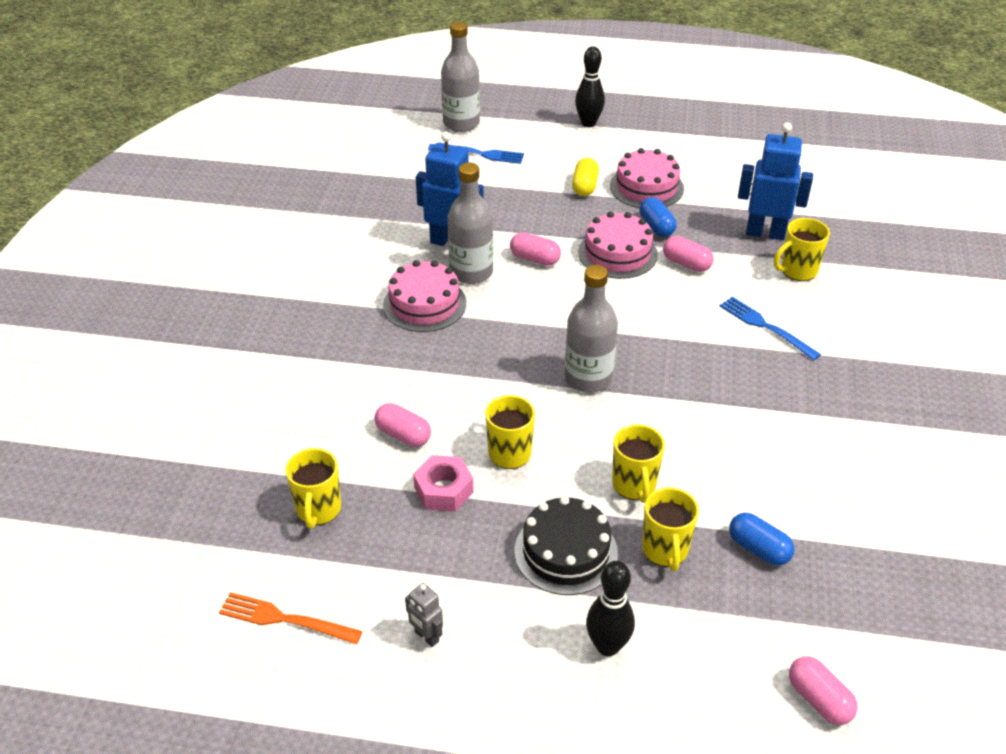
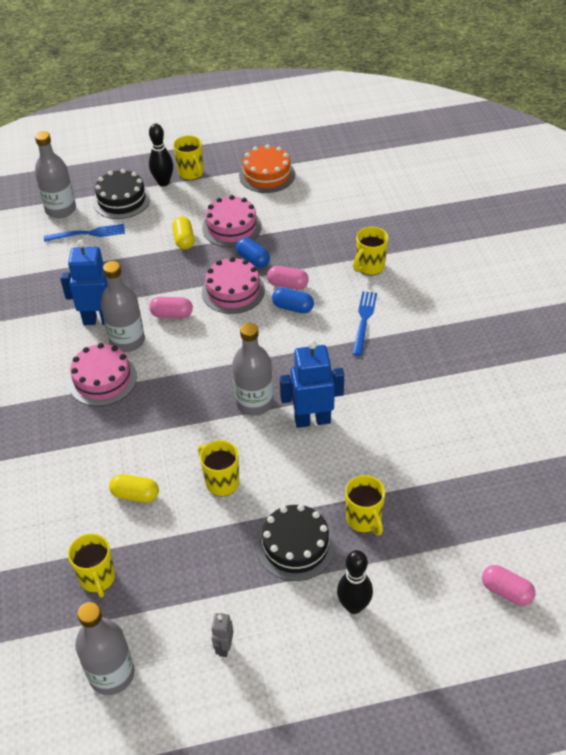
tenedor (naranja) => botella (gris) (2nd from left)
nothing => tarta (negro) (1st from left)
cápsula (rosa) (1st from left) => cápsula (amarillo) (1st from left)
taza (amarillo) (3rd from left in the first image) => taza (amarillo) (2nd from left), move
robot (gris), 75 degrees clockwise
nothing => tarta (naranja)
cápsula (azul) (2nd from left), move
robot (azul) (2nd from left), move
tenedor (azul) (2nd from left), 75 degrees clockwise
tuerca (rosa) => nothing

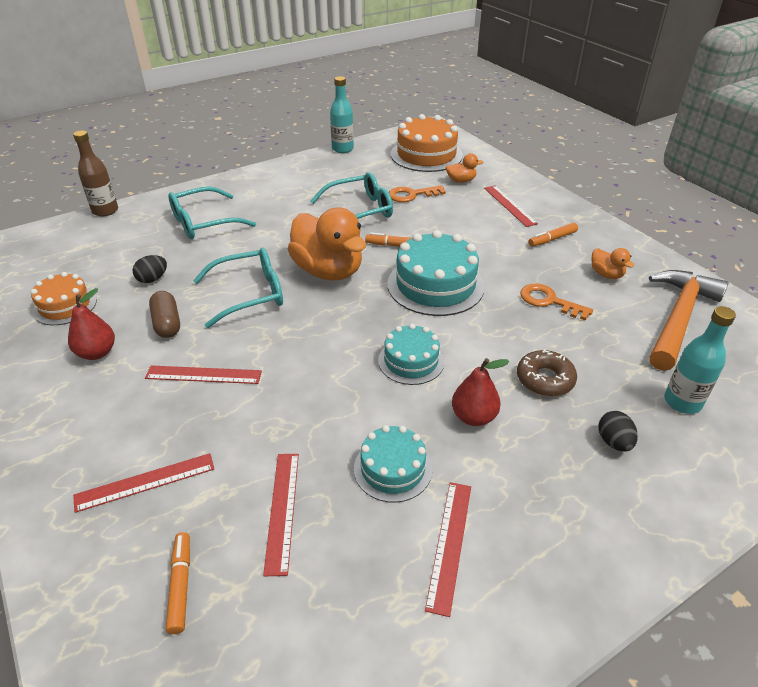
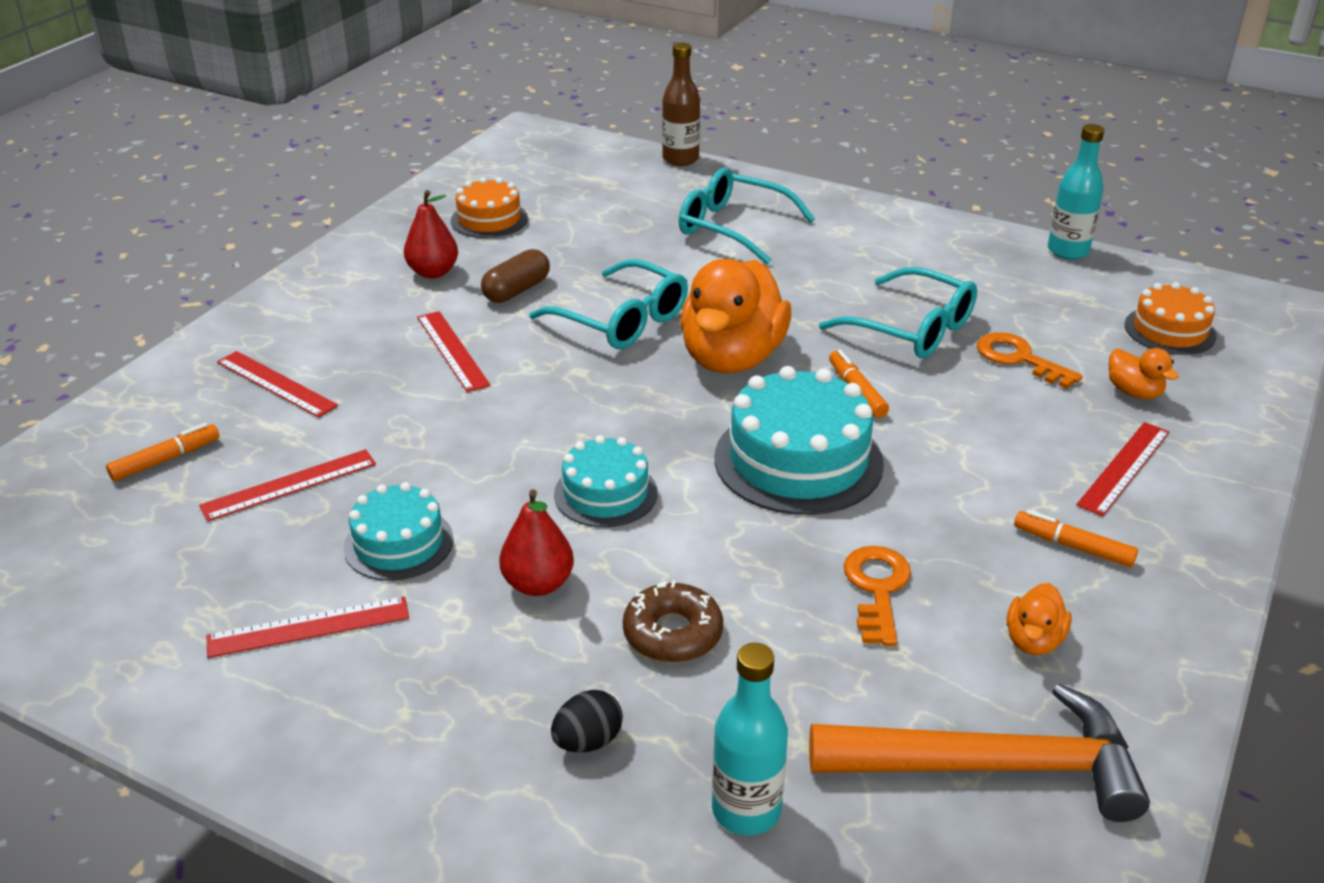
tarta (naranja) (2nd from left), x0.60
huevo (negro) (1st from left) => nothing

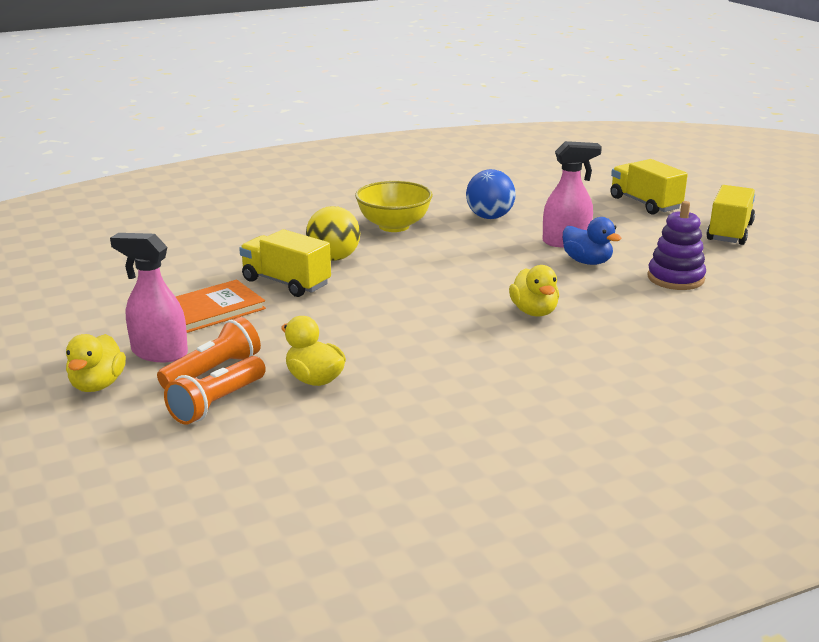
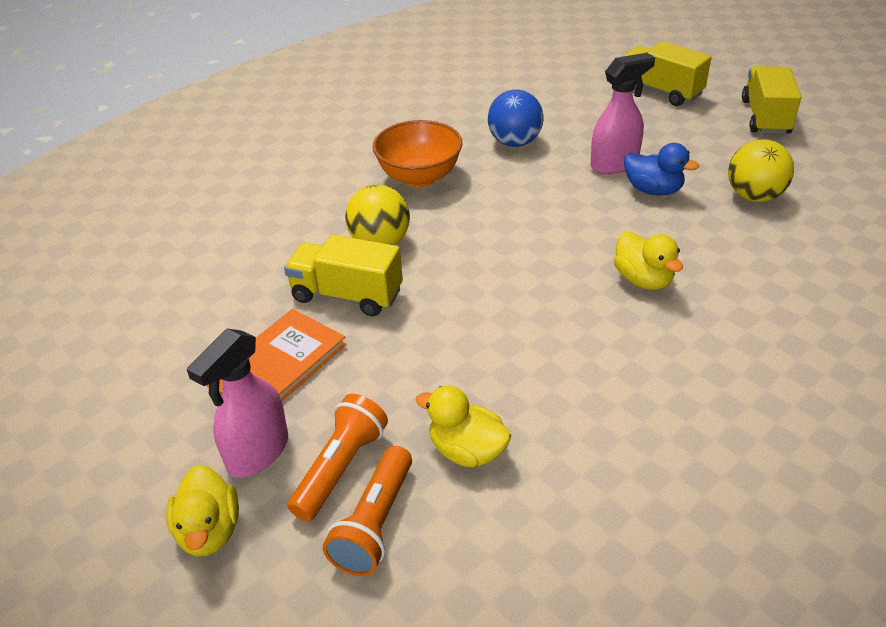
pulverizador (rosa) (1st from left), 60 degrees counterclockwise
cuenco (amarillo) => cuenco (naranja)
juguete apilable (morado) => pelota (amarillo) (2nd from left)

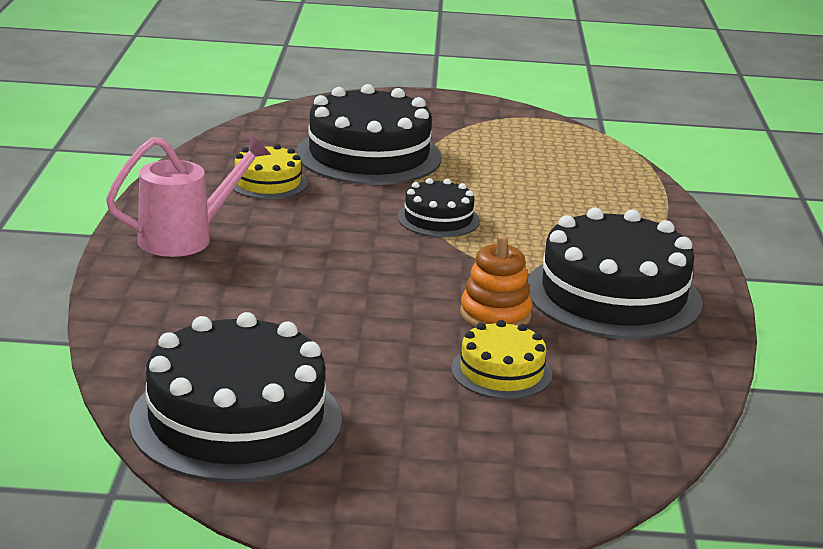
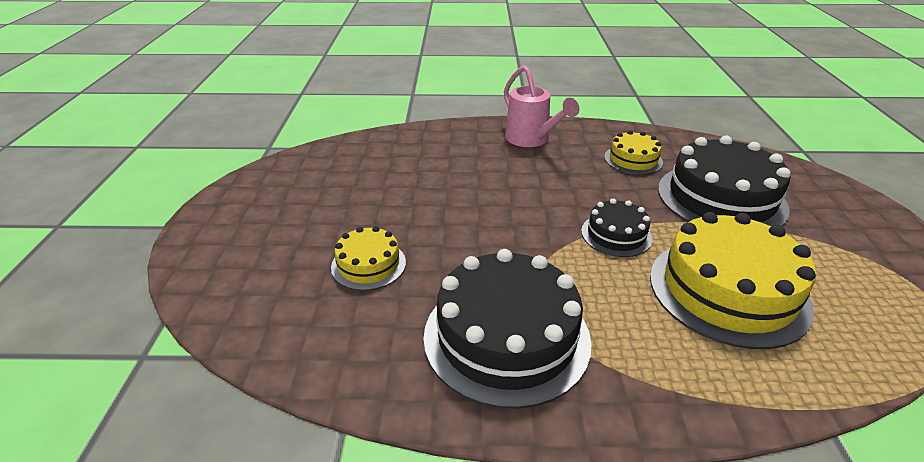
nothing => tarta (amarillo) (3rd from left)
tarta (negro) (1st from left) => nothing
juguete apilable (naranja) => nothing

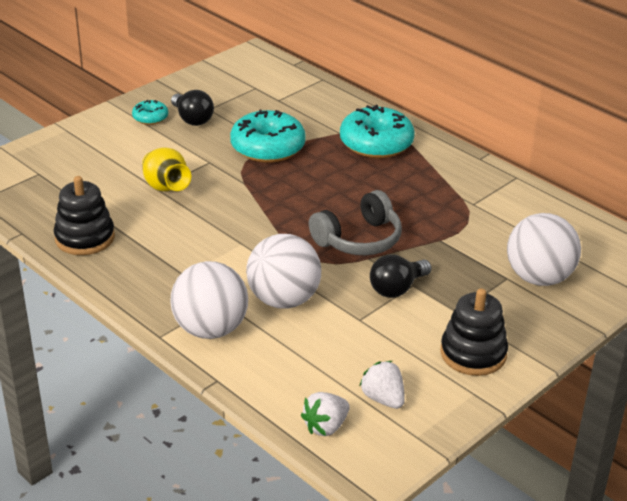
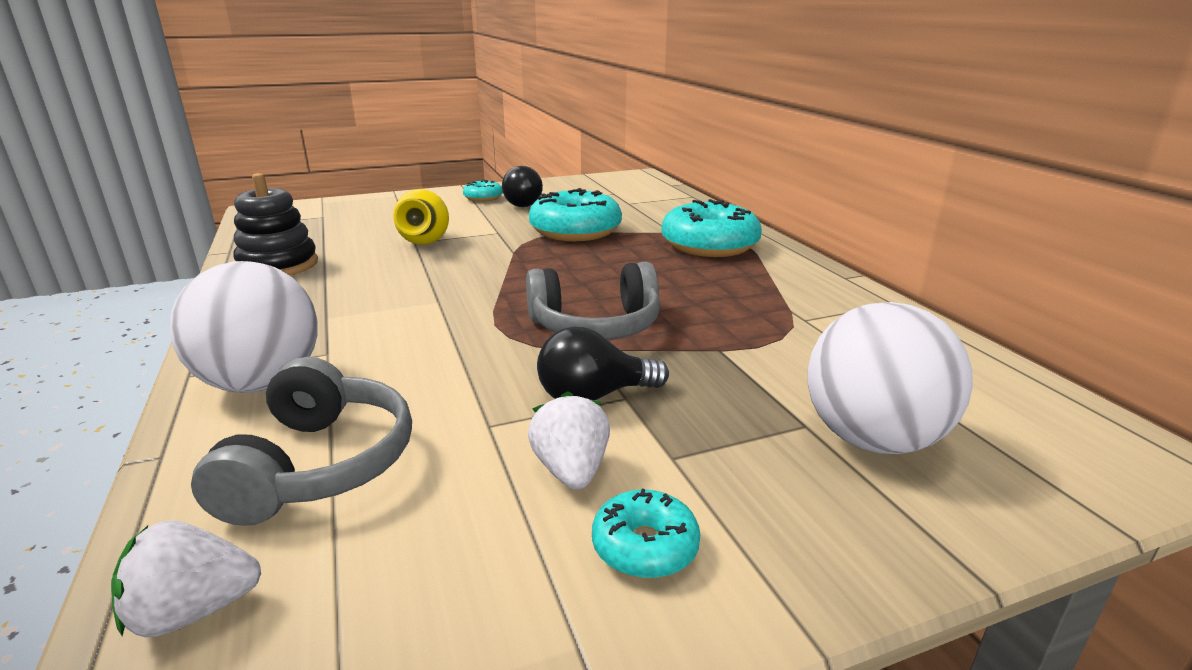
nothing => auriculares (gris) (1st from left)
fresa (blanco) (2nd from left), move
juguete apilable (negro) (2nd from left) => rosquilla (turquesa) (3rd from left)
pelota (blanco) (2nd from left) => nothing

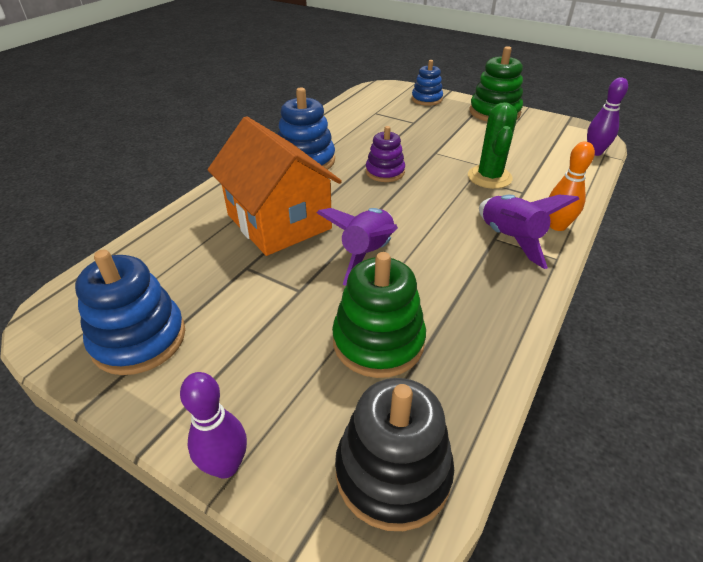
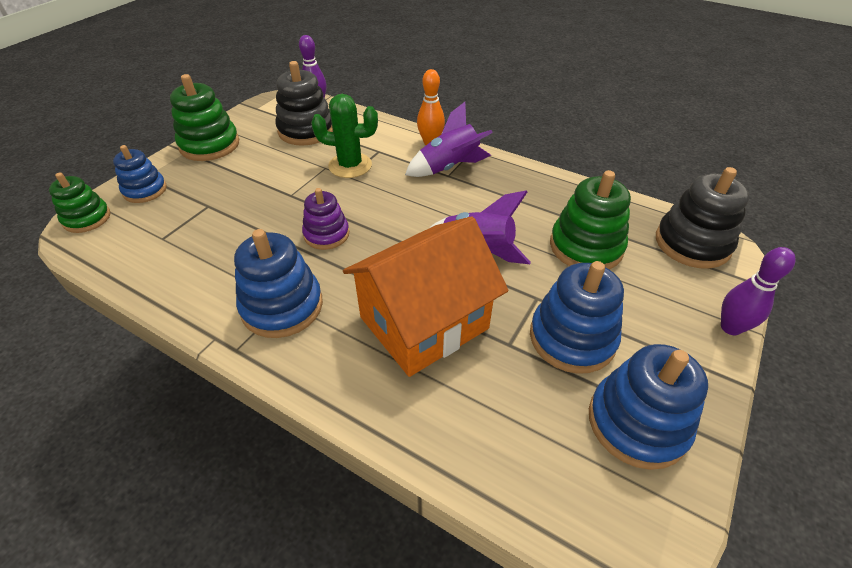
nothing => juguete apilable (verde) (1st from left)
nothing => juguete apilable (negro) (1st from left)
nothing => juguete apilable (azul) (3rd from left)

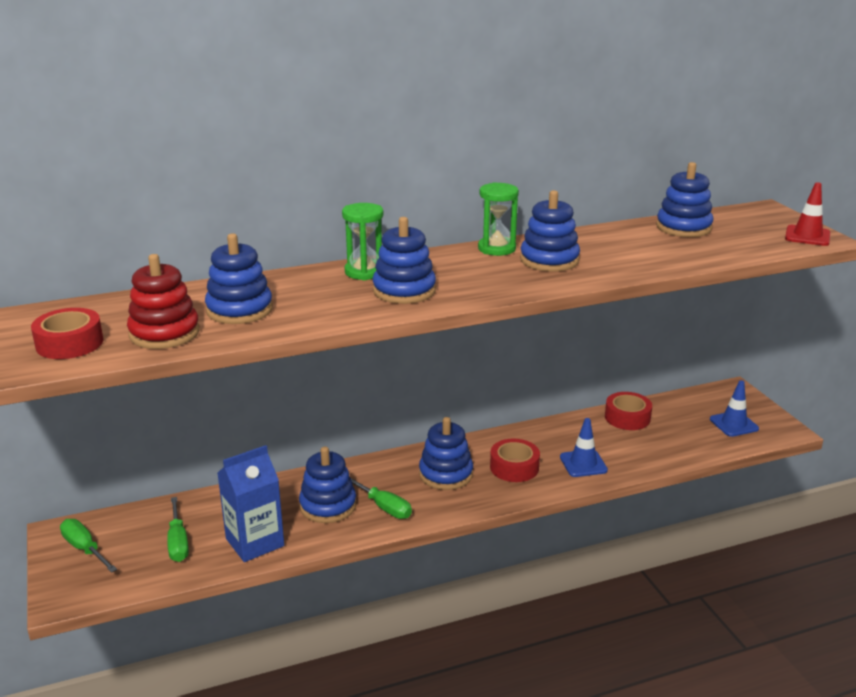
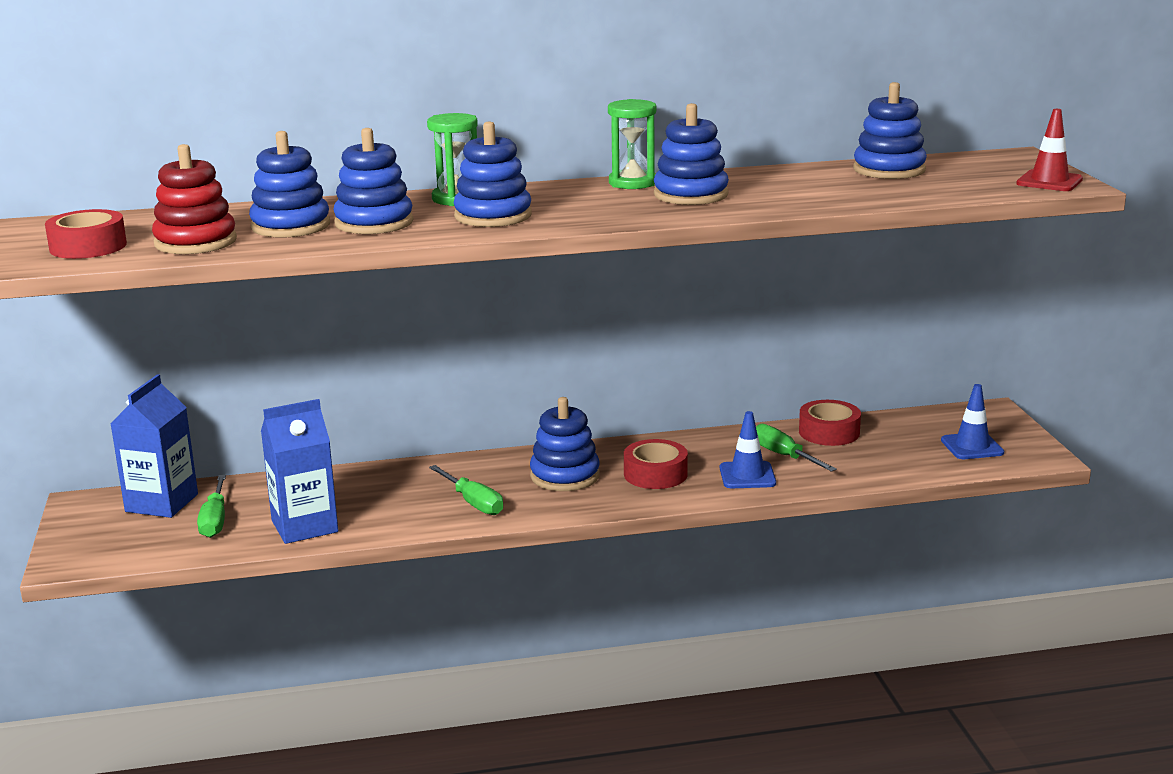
nothing => cartón de leche (azul) (1st from left)
juguete apilable (azul) (2nd from left), move
destornillador (verde) (1st from left in the first image) => destornillador (verde) (3rd from left), move

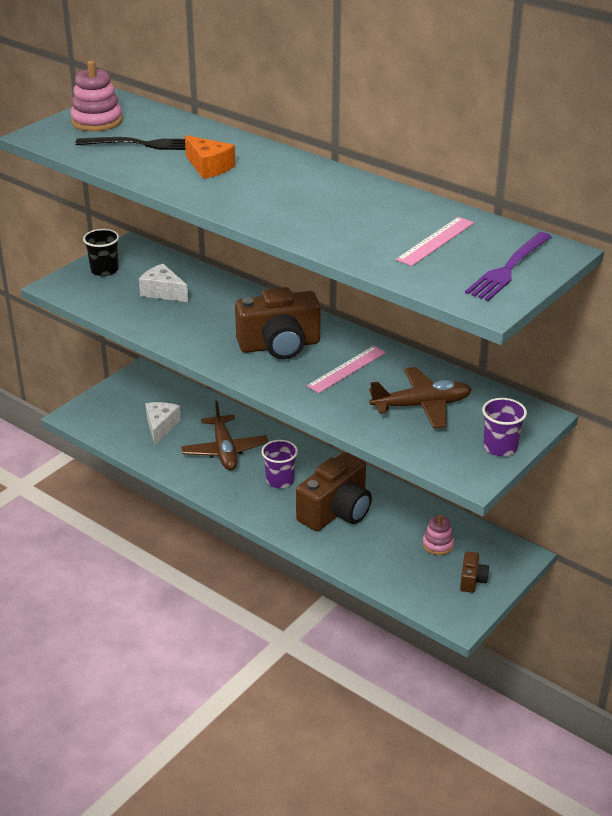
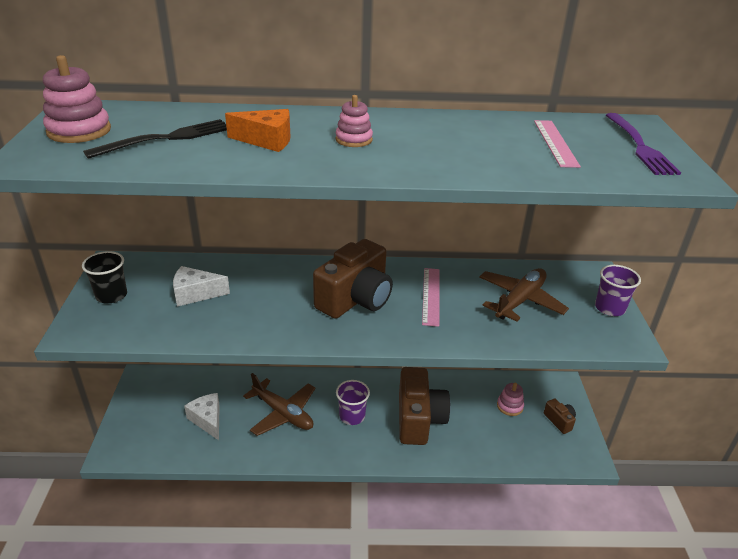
nothing => juguete apilable (rosa) (2nd from left)

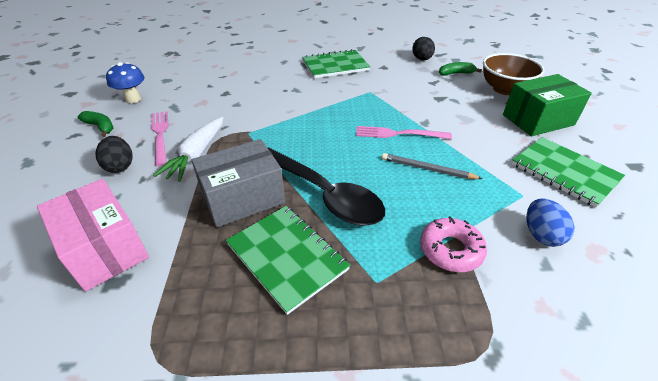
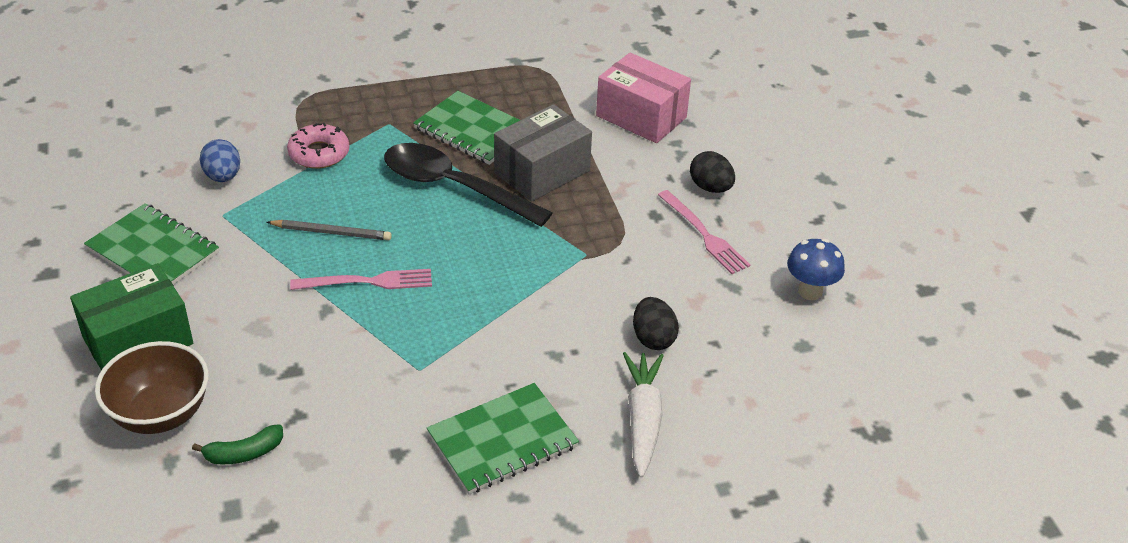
zanahoria (blanco), move
huevo (negro) (2nd from left in the first image) => huevo (negro) (1st from left), move
plátano (verde) (1st from left) => nothing

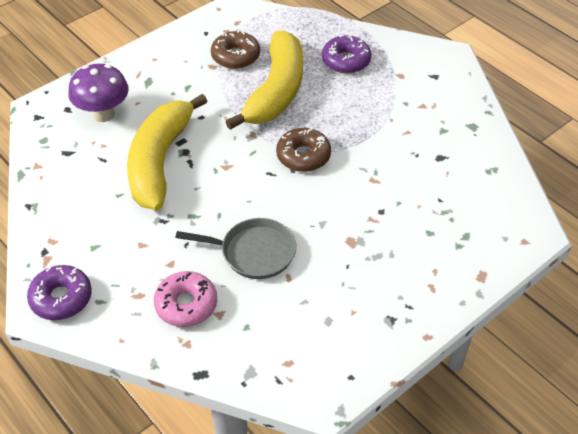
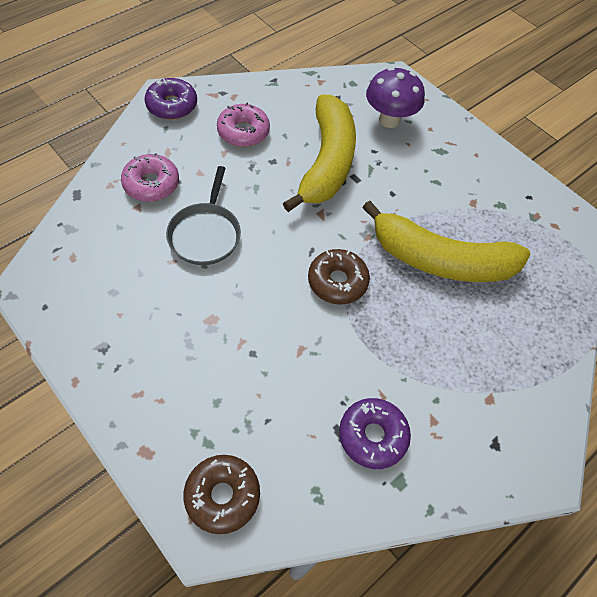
rosquilla (marrón) (1st from left), move
nothing => rosquilla (rosa) (2nd from left)
plátano (amarillo) (1st from left), 90 degrees clockwise
rosquilla (morado) (2nd from left), move

